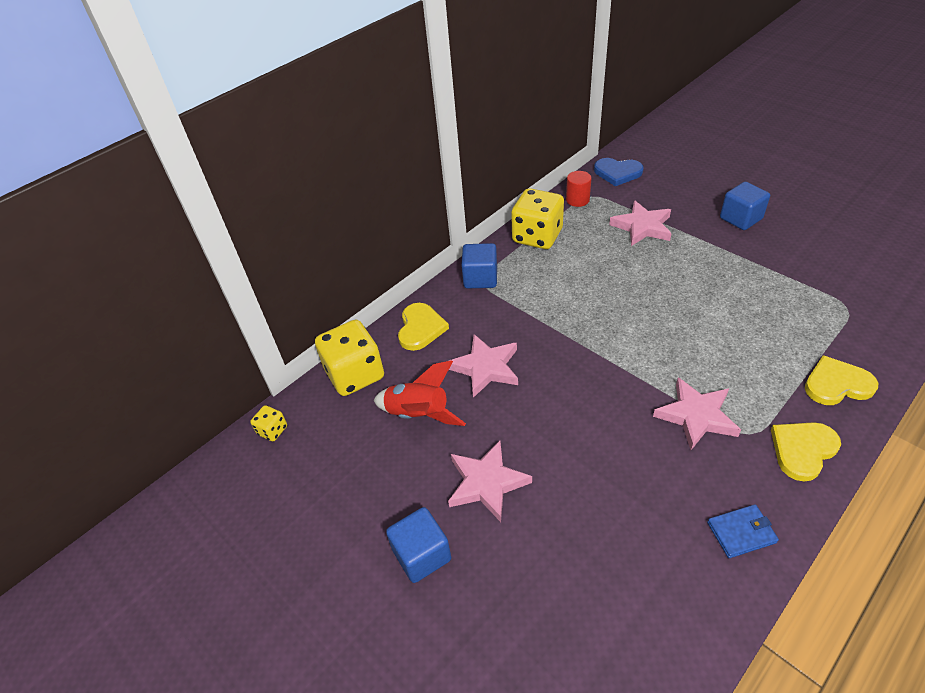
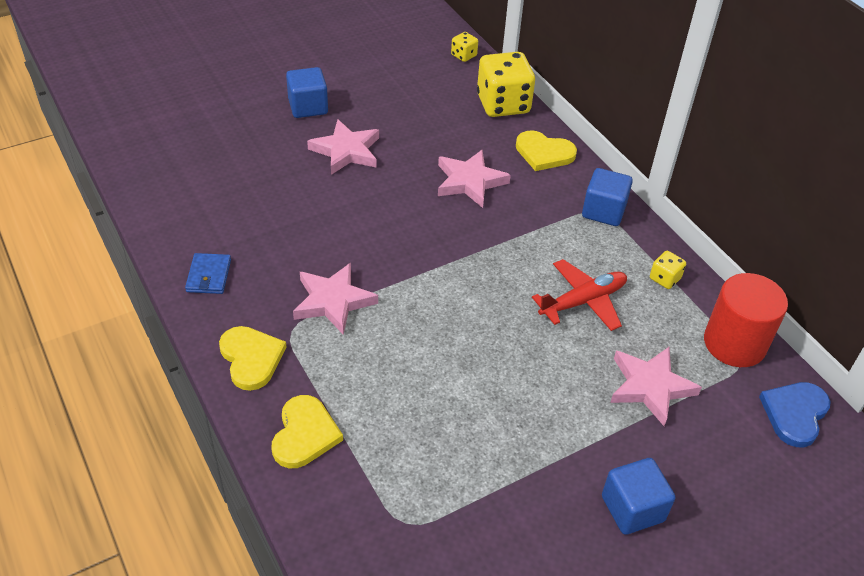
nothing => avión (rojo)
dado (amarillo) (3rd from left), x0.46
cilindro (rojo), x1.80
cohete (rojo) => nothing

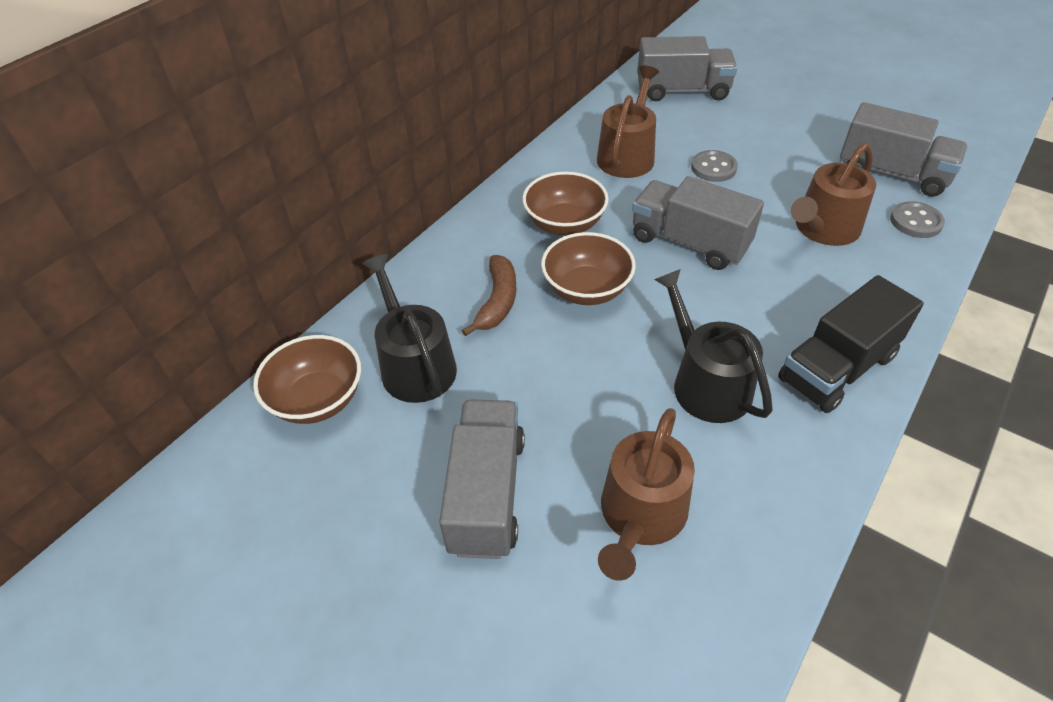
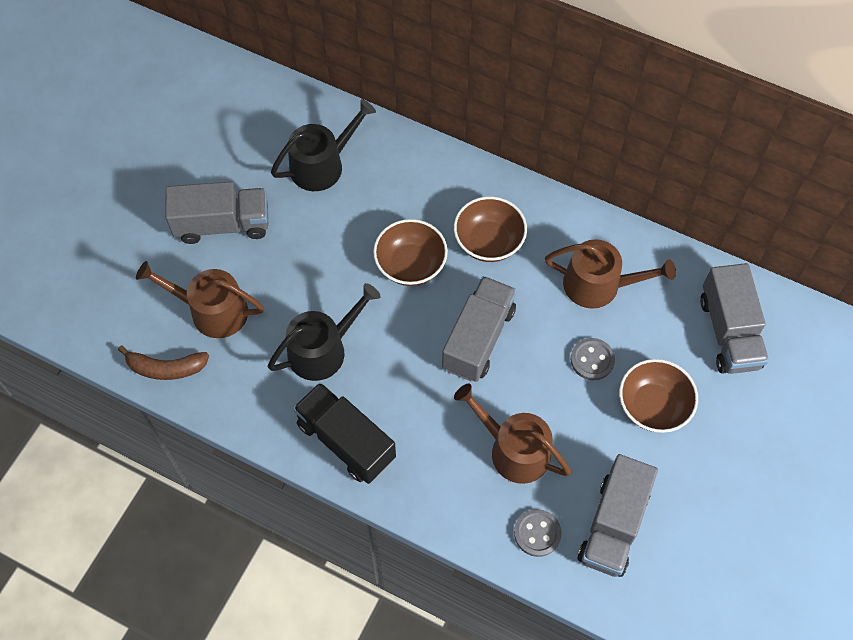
plátano (marrón), move
cuenco (marrón) (1st from left in the first image) => cuenco (marrón) (3rd from left), move

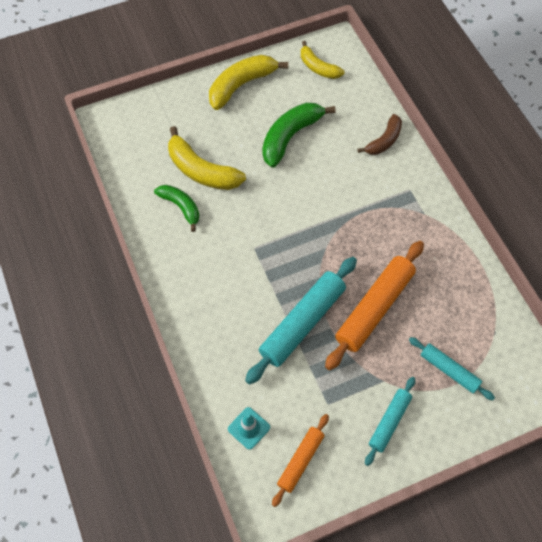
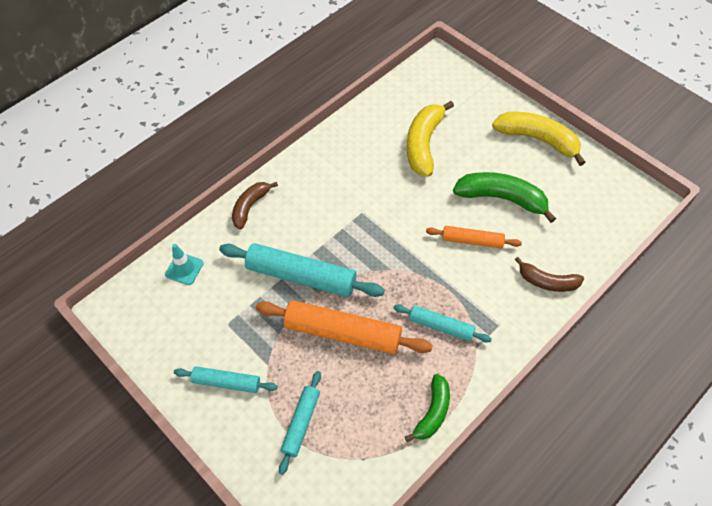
nothing => plátano (marrón) (1st from left)
nothing => rodillo (turquesa) (4th from left)
plátano (verde) (1st from left), move
rodillo (naranja) (1st from left in the first image) => rodillo (naranja) (2nd from left), move
plátano (amarillo) (3rd from left) => nothing

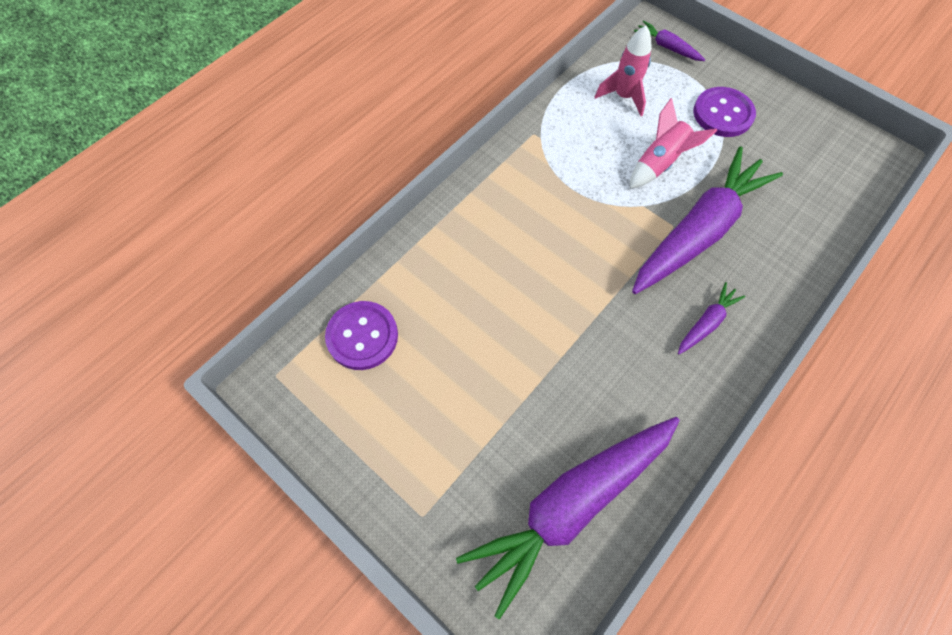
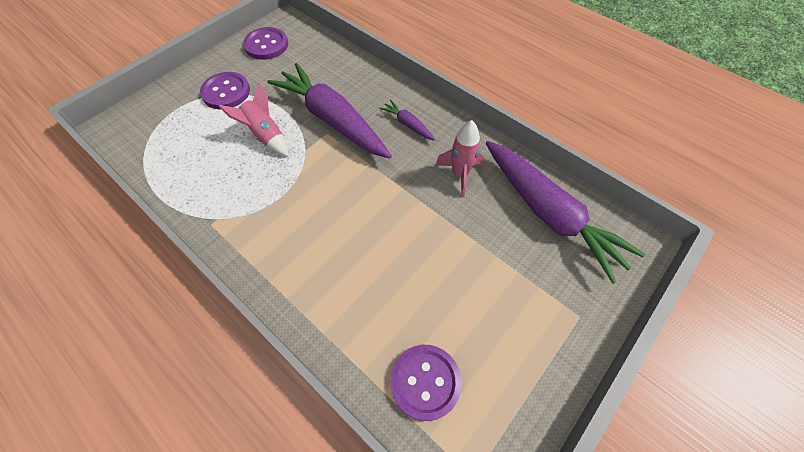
nothing => botón (morado) (2nd from left)
cohete (rosa) (1st from left in the first image) => cohete (rosa) (2nd from left), move
zanahoria (morado) (2nd from left) => nothing

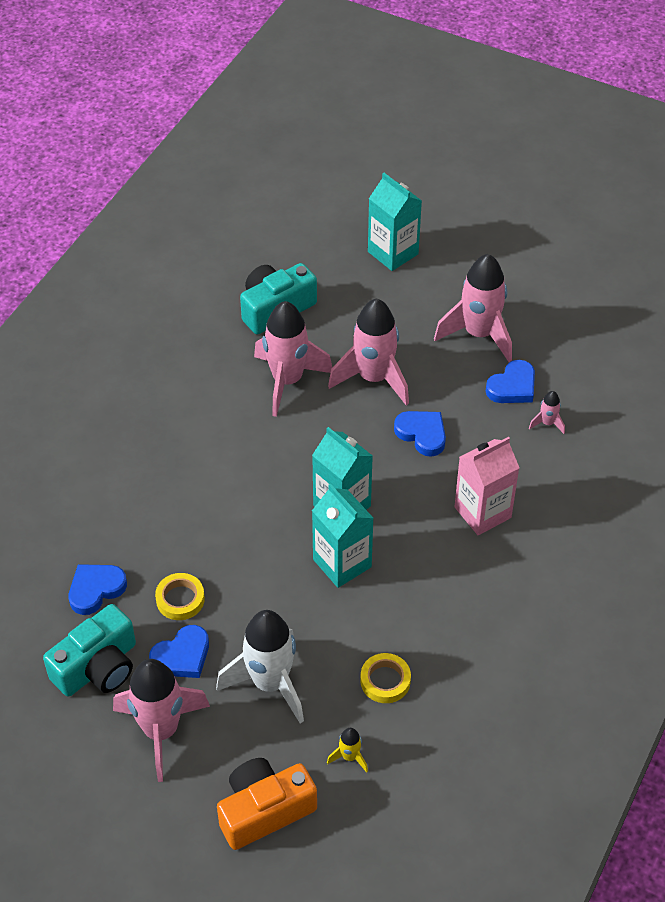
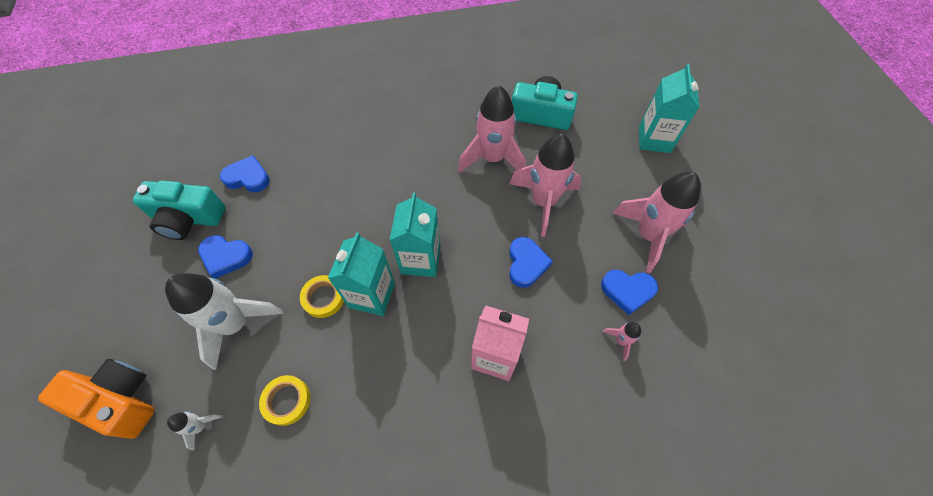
cohete (amarillo) => cohete (blanco) (1st from left)
cinta adhesiva (amarillo) (1st from left in the first image) => cinta adhesiva (amarillo) (2nd from left), move
cohete (rosa) (1st from left) => nothing

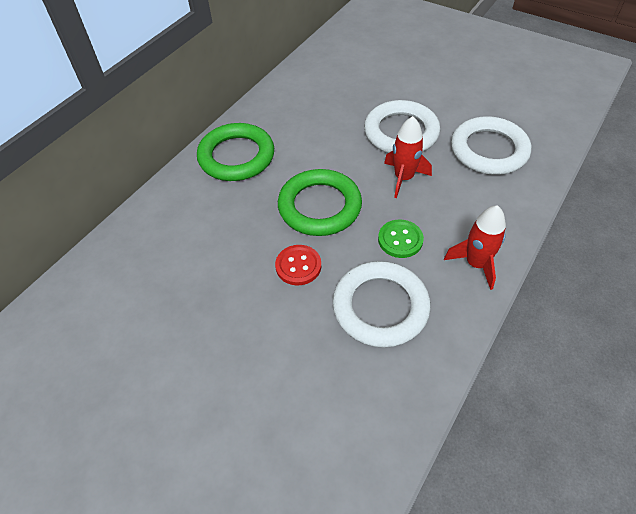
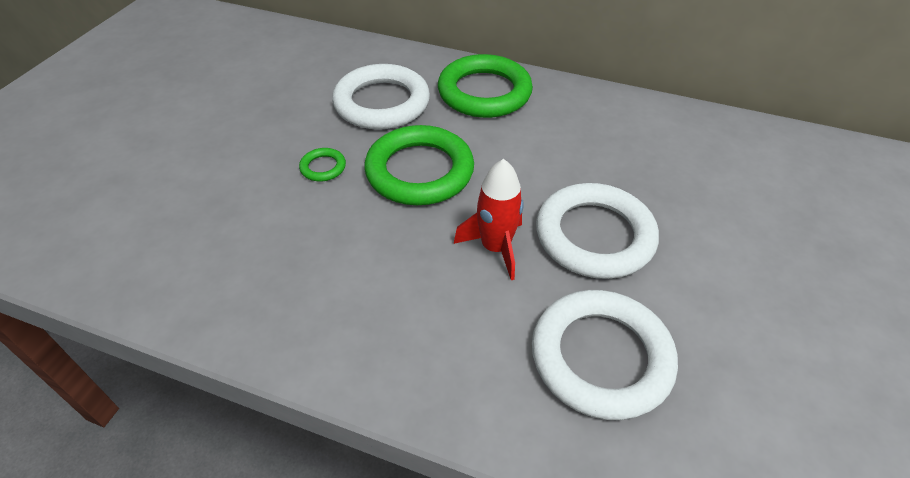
botón (rojo) => anillo (verde) (1st from left)
anillo (blanco) (1st from left), move
botón (verde) => nothing
cohete (rojo) (2nd from left) => nothing

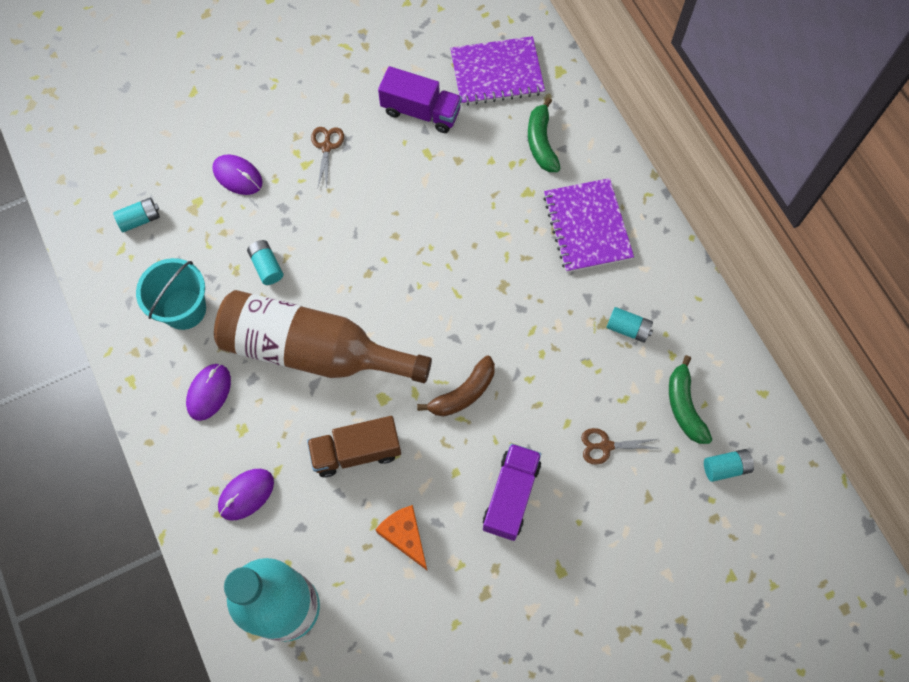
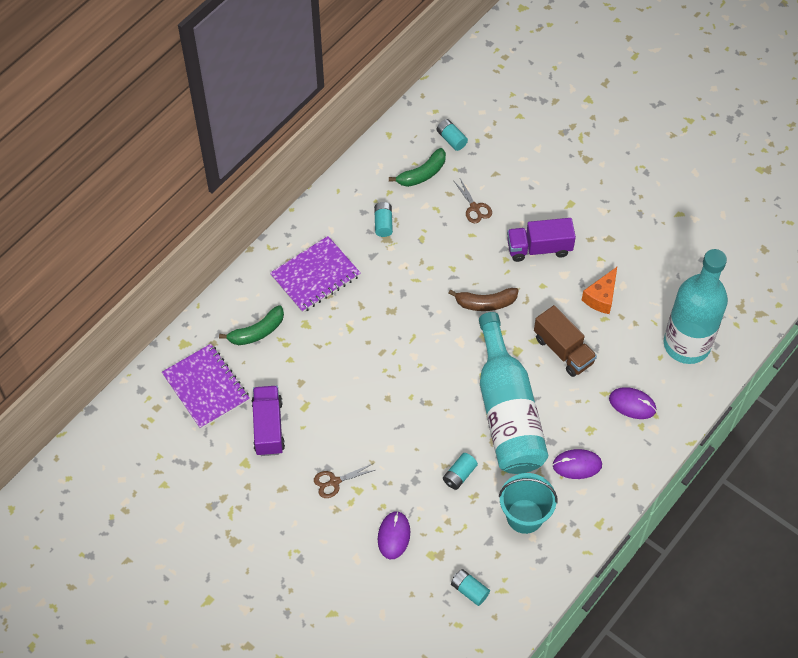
plátano (marrón), 150 degrees clockwise
botella (marrón) => botella (turquesa) (1st from left)

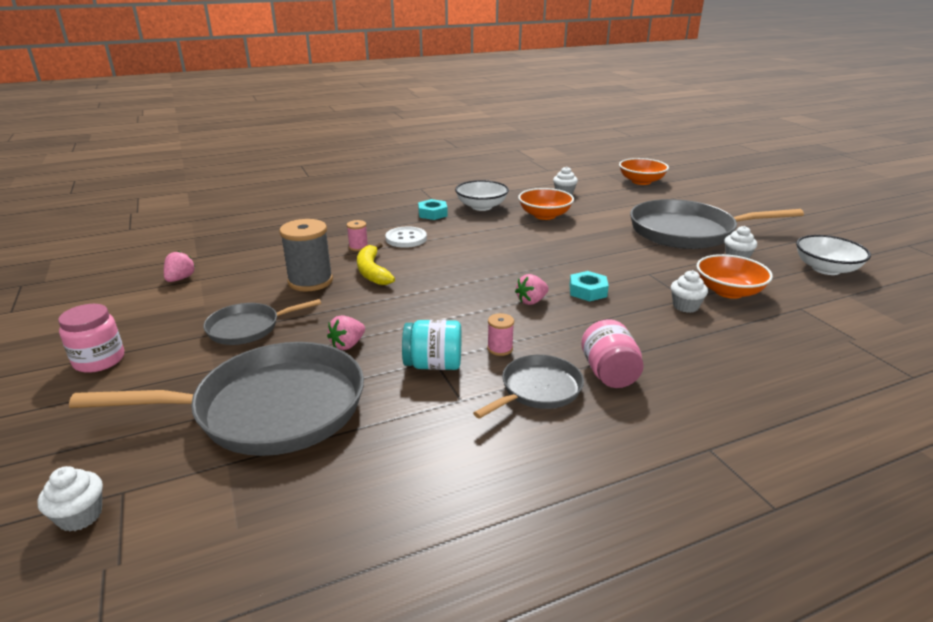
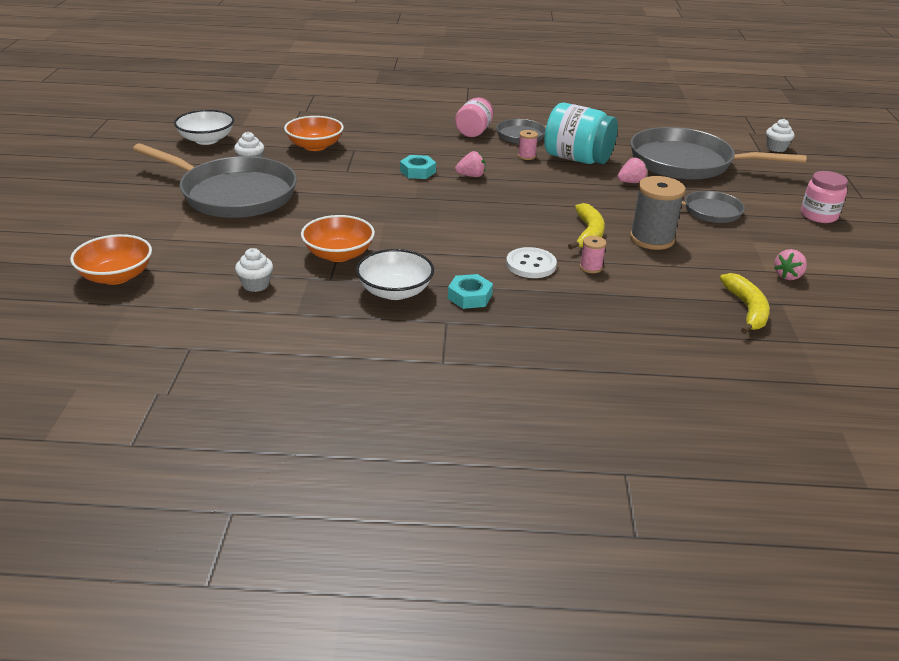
tarro (turquesa), x1.57
nothing => plátano (amarillo) (2nd from left)
magdalena (blanco) (3rd from left) => nothing

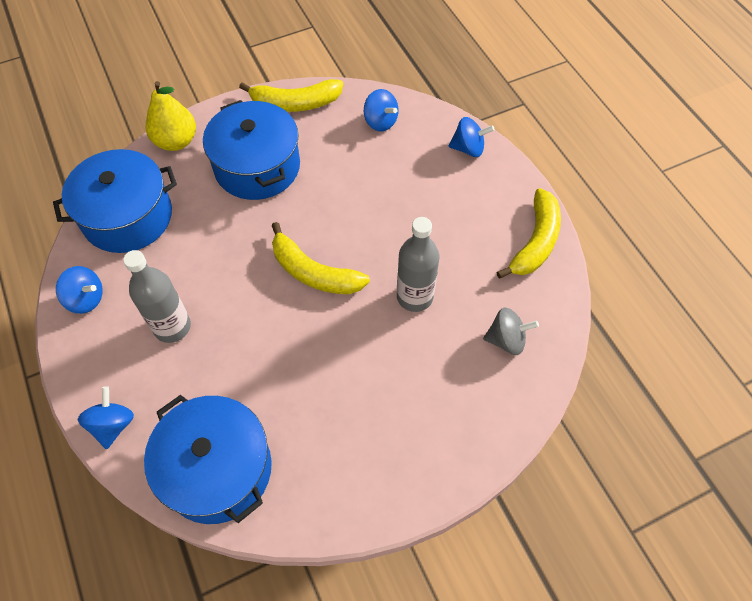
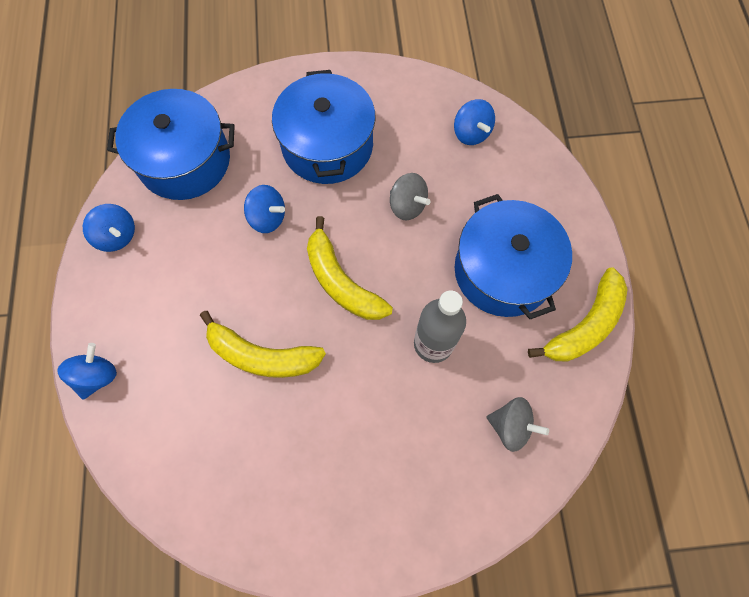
plátano (amarillo) (1st from left), move
peonza (azul) (4th from left in the first image) => peonza (azul) (3rd from left), move
nothing => peonza (gris) (1st from left)
olla (azul) (2nd from left in the first image) => olla (azul) (3rd from left), move
botella (gris) (1st from left) => nothing
pera (amarillo) => nothing

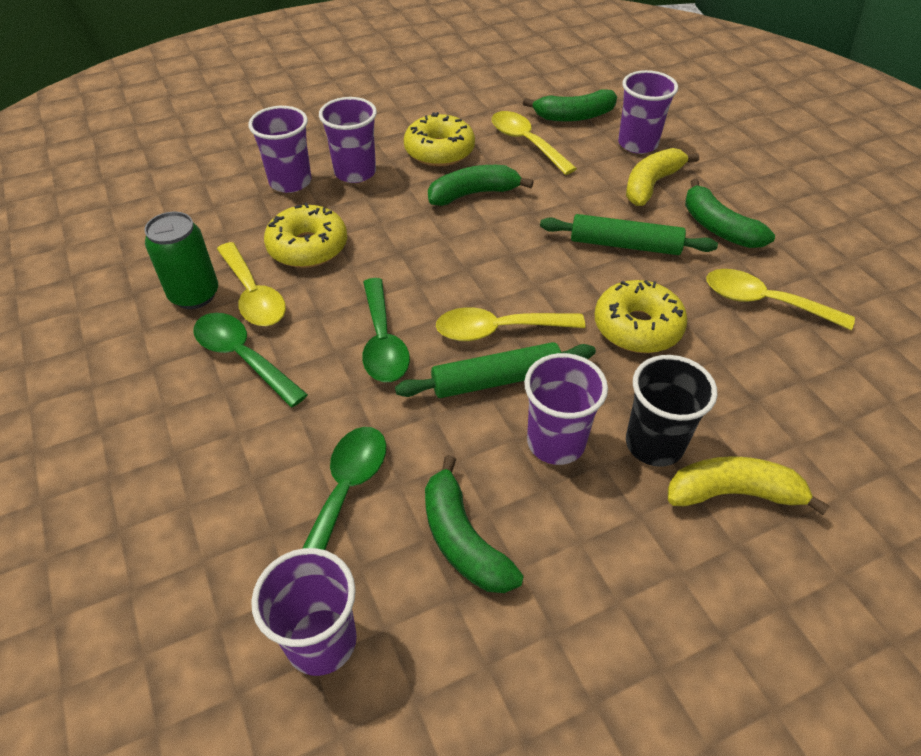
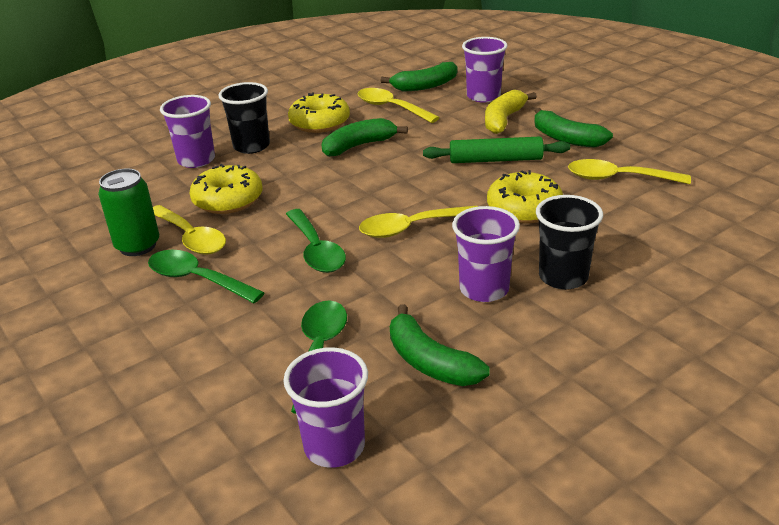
vaso (morado) (3rd from left) => vaso (negro) (1st from left)
rodillo (verde) (1st from left) => nothing
plátano (amarillo) (2nd from left) => nothing

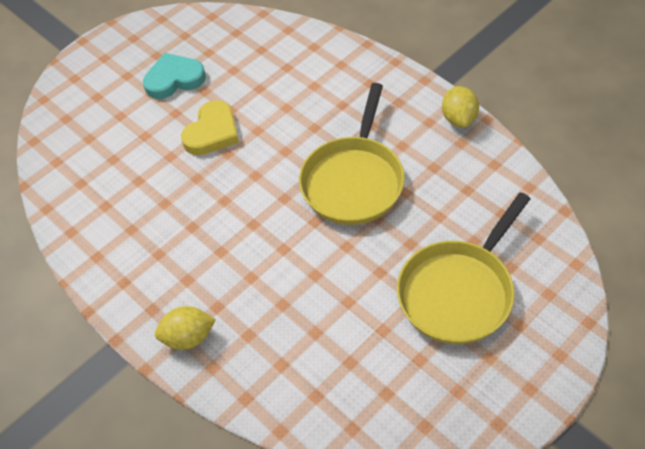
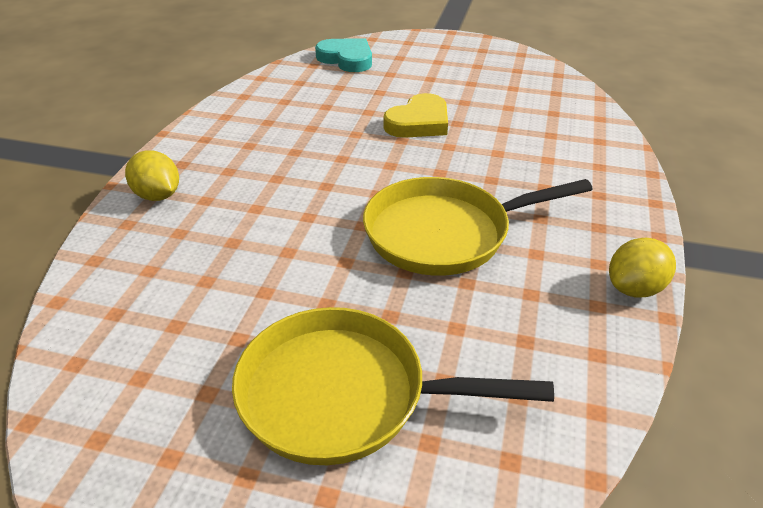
corazón (turquesa), move
corazón (amarillo), 45 degrees counterclockwise

